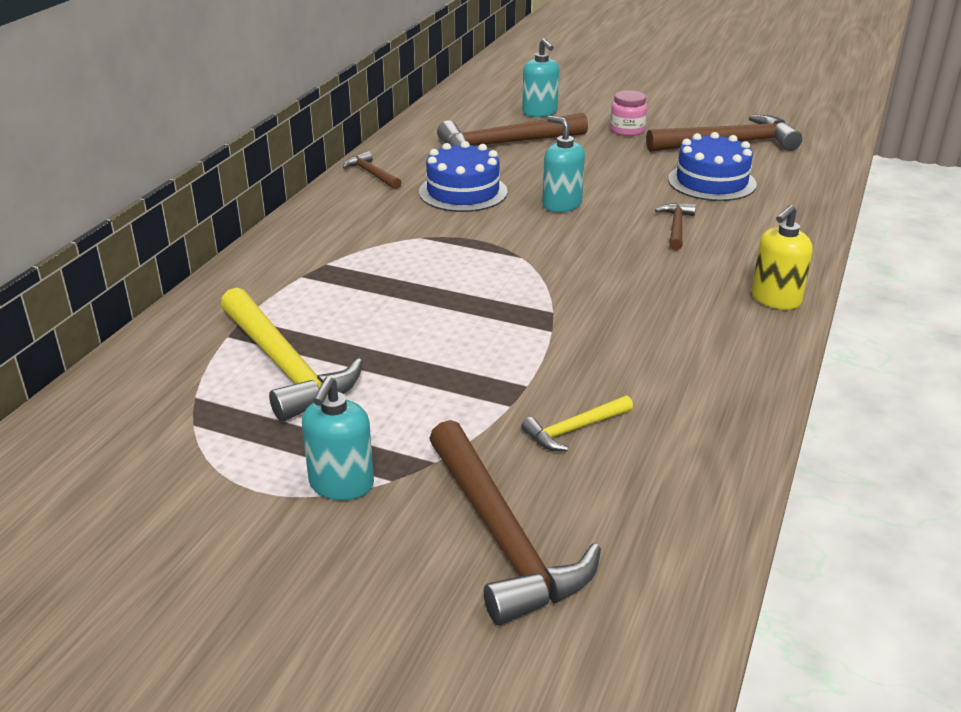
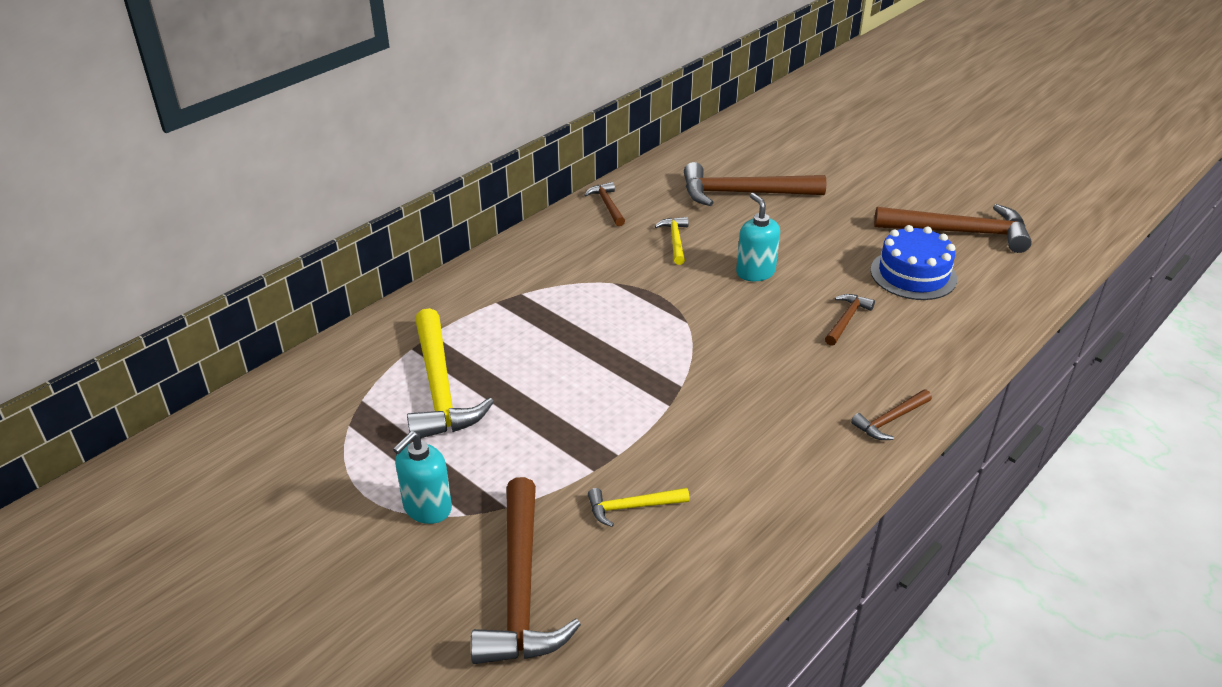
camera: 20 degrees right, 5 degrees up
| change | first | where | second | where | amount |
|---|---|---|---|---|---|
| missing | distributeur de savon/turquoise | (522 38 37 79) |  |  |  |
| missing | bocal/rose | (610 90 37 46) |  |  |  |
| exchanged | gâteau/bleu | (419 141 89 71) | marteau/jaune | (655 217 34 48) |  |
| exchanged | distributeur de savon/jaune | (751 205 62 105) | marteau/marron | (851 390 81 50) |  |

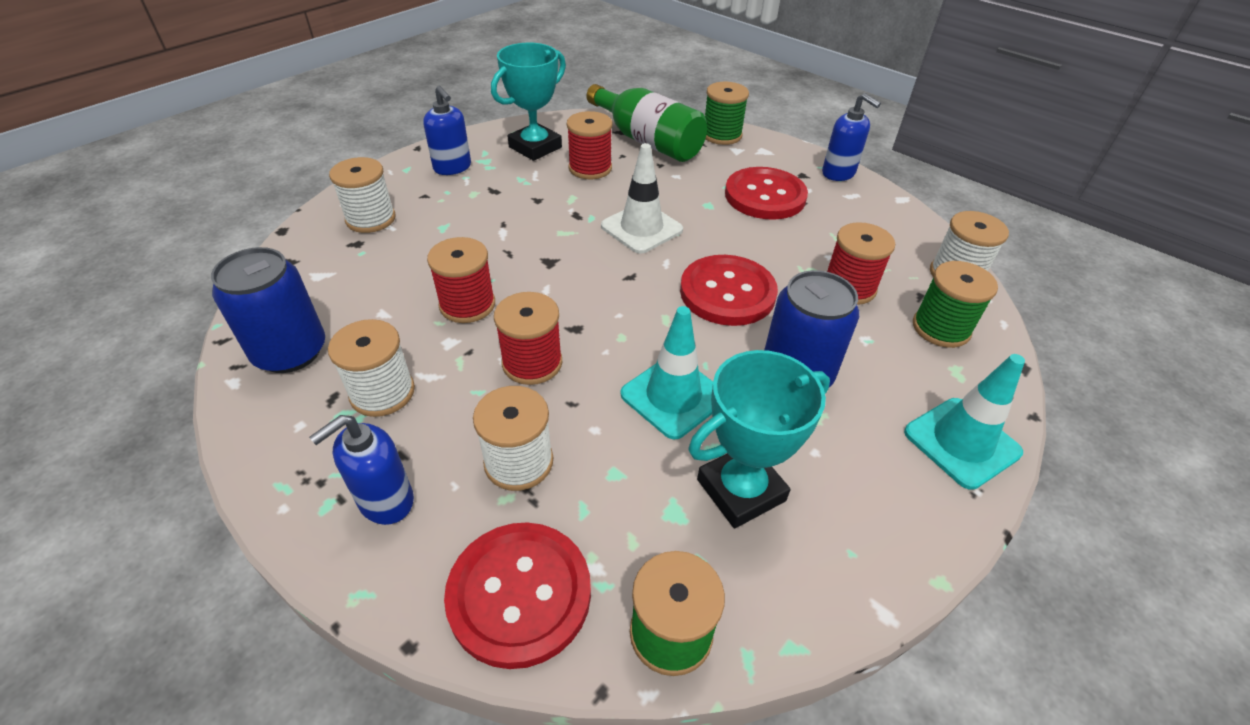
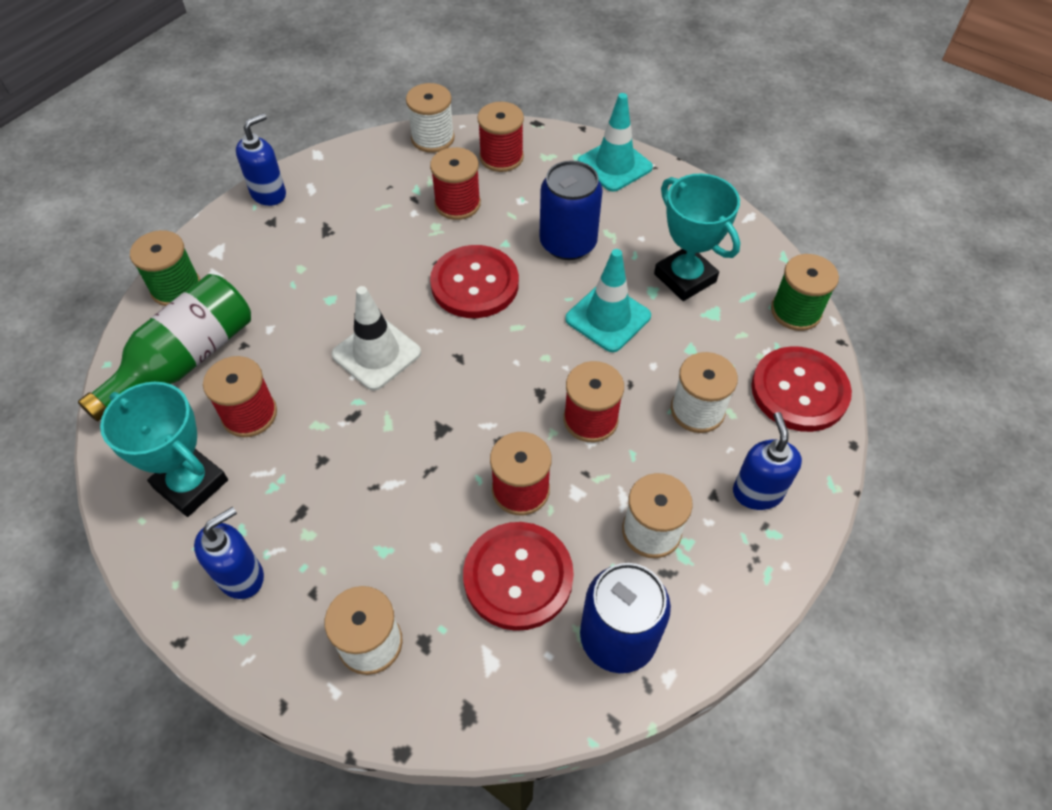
camera: 95 degrees left, 10 degrees up
| change | first | where | second | where | amount |
|---|---|---|---|---|---|
| relocated | bouton/rouge | (725 167 83 53) |  | (463 522 111 109) |  |
| colour | bobine/vert | (913 261 85 87) | bobine/rouge | (477 102 47 70) |  |
| spun | distributeur de savon/bleu | (309 415 105 110) |  | (733 412 69 98) | 135 degrees counterclockwise |

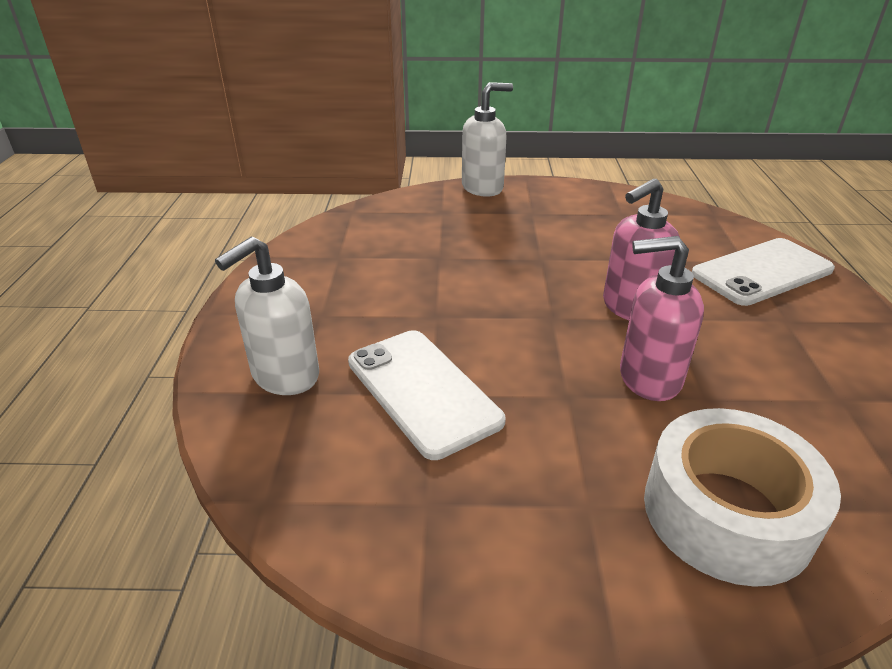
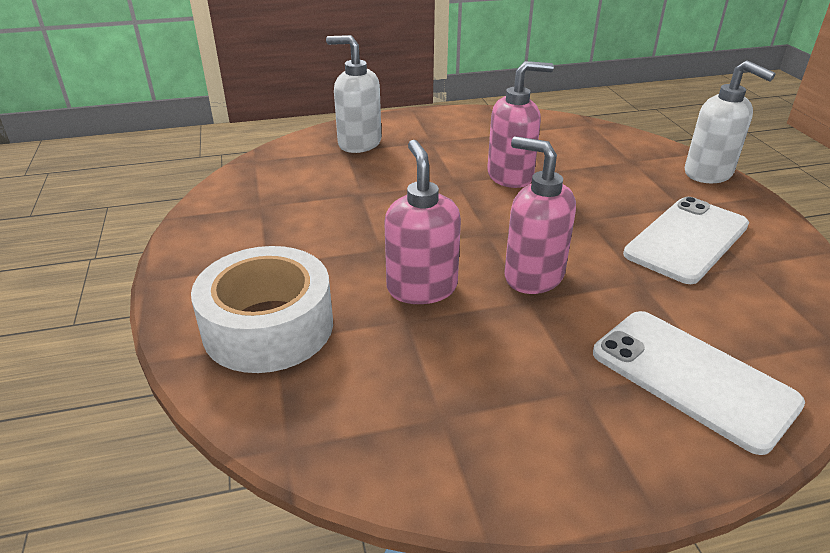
camera: 75 degrees right, 0 degrees up
| change | first | where | second | where | amount |
|---|---|---|---|---|---|
| relocated | téléphone/blanc | (348 330 158 130) |  | (623 197 126 87) |  |
| appeared |  |  | distributeur de savon/rose | (487 61 67 127) |  |

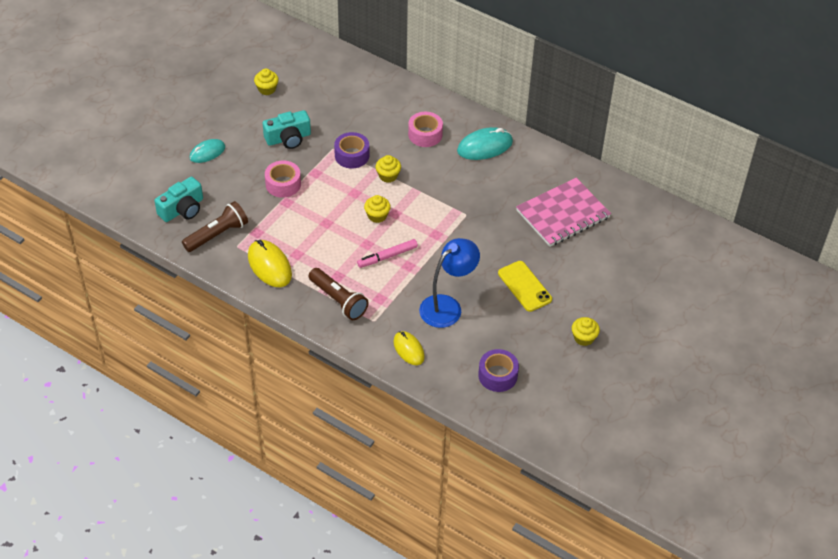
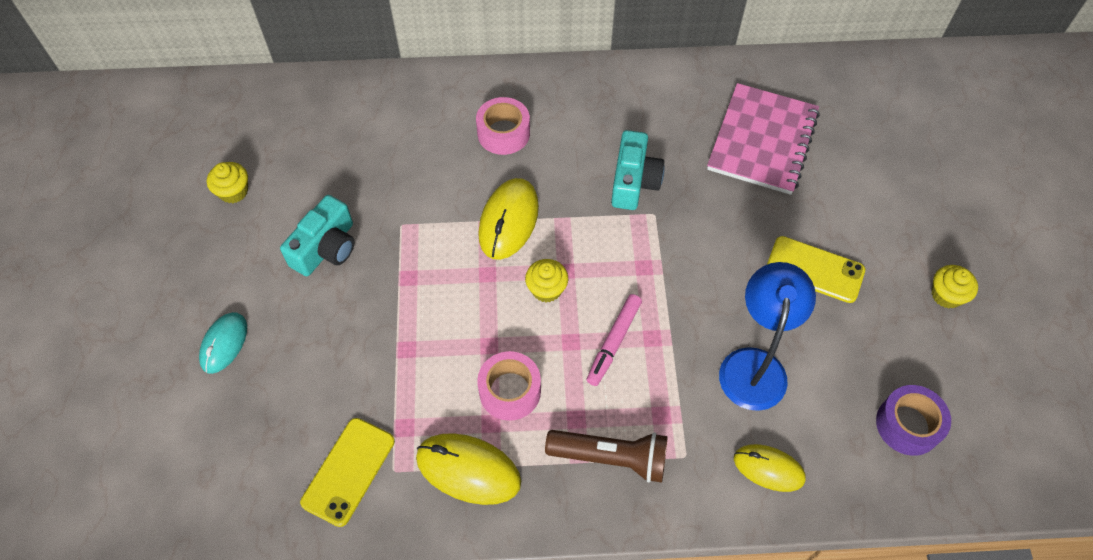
camera: 35 degrees left, 10 degrees up
| change | first | where | second | where | amount |
|---|---|---|---|---|---|
| missing | souris/turquoise | (457 127 56 33) |  |  |  |
| missing | ruban adhésif/violet | (334 132 35 36) |  |  |  |
| exchanged | muffin/jaune | (376 155 25 28) | souris/jaune | (478 178 61 82) |  |
| relocated | ruban adhésif/rose | (265 160 36 38) |  | (477 351 64 70) |  |
| relocated | appareil photo/turquoise | (154 177 49 45) |  | (611 130 54 80) |  |
| exchanged | lampe de poche/marron | (182 201 66 51) | téléphone/jaune | (300 418 95 109) |  |

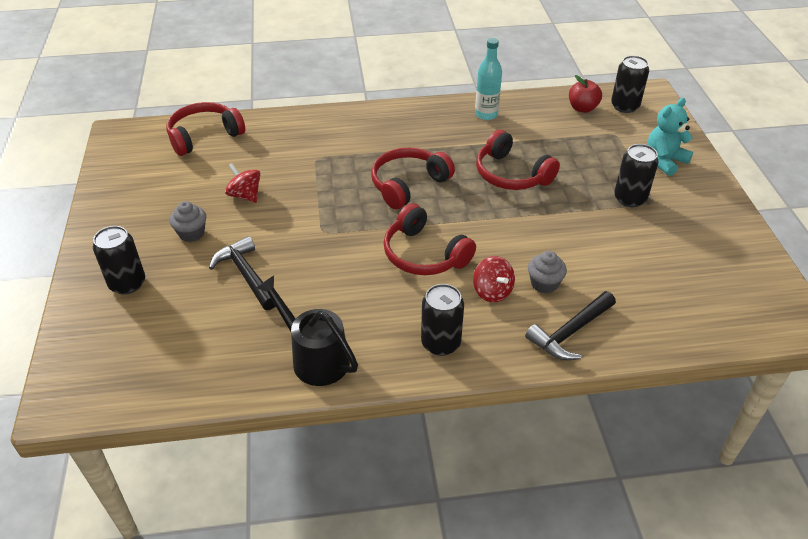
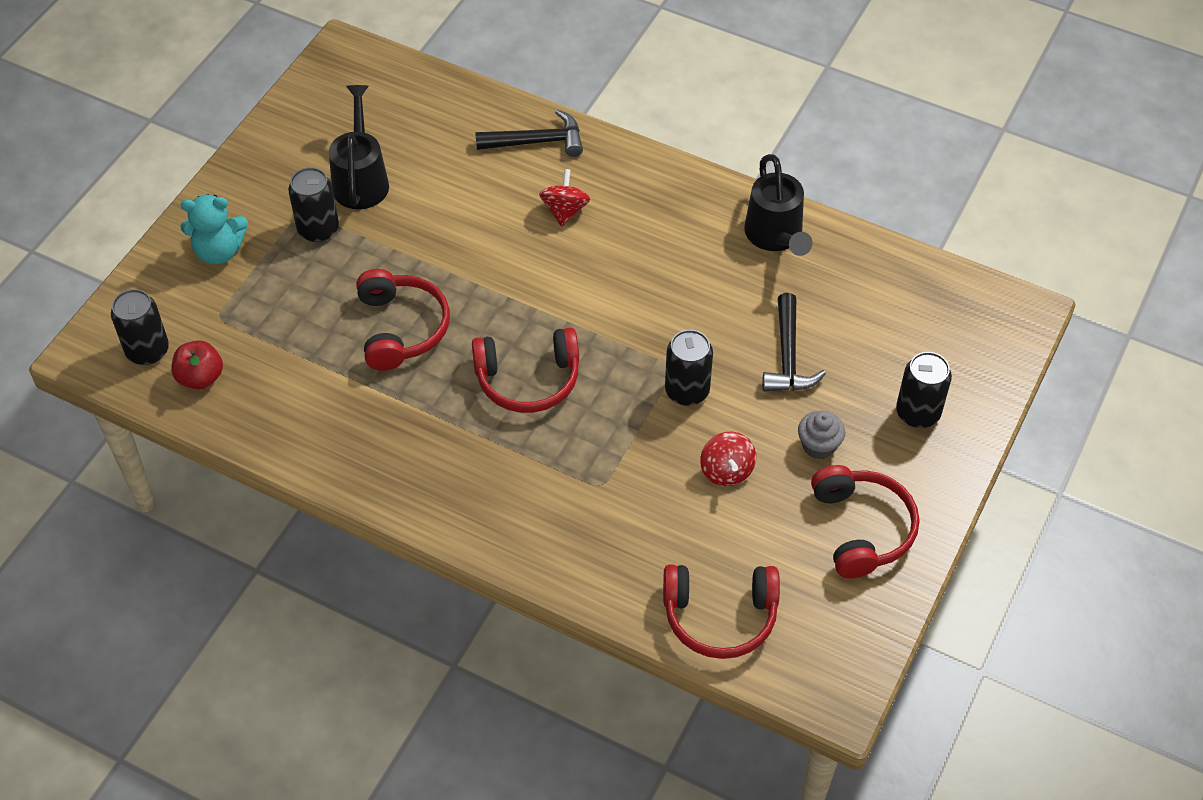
camera: 145 degrees left, 10 degrees up
| change | first | where | second | where | amount |
|---|---|---|---|---|---|
| missing | bouteille/turquoise | (475 38 27 82) |  |  |  |
| relocated | casque audio/rouge | (383 203 93 72) |  | (811 465 108 113) |  |
| missing | muffin/gris | (528 251 39 43) |  |  |  |
| relocated | canette/noir | (421 284 43 72) |  | (665 330 48 76) |  |
| appeared |  |  | arrosoir/noir | (329 85 60 124) |  |

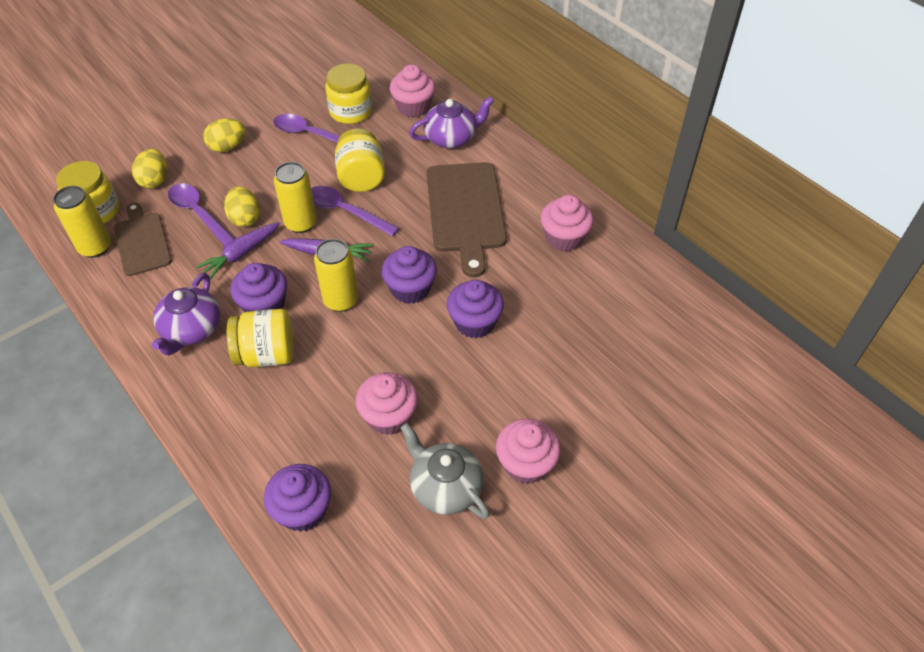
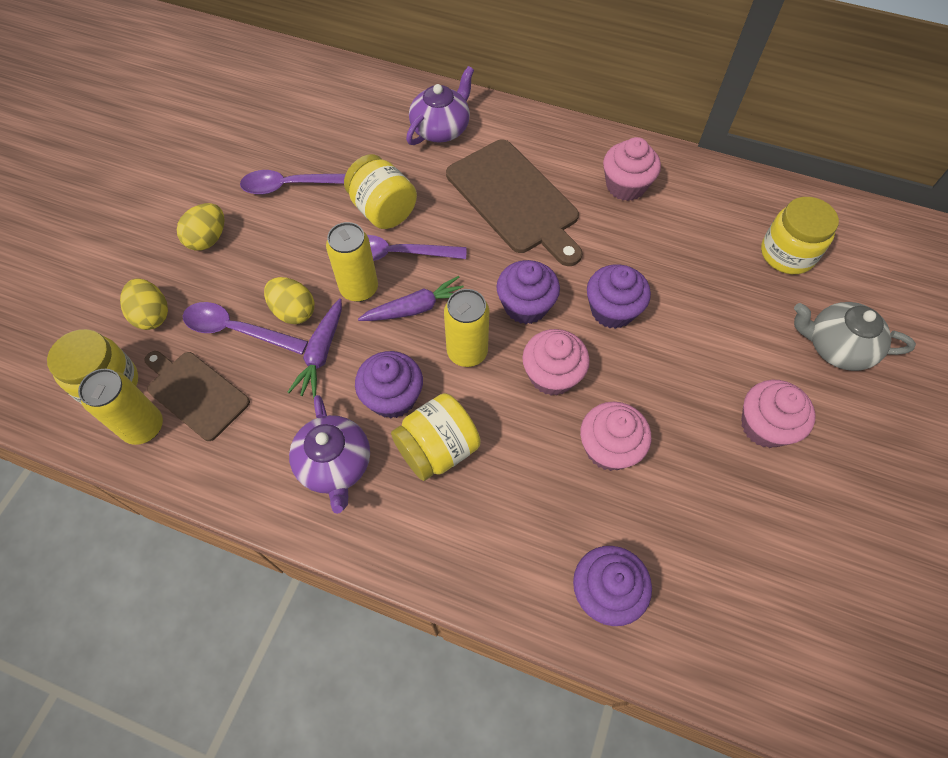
camera: 30 degrees left, 10 degrees up
| change | first | where | second | where | amount |
|---|---|---|---|---|---|
| relocated | bocal/jaune | (325 64 47 60) |  | (761 197 78 77) |  |
| relocated | muffin/rose | (390 65 45 52) |  | (522 329 68 66) |  |
| relocated | théière/gris | (400 423 90 96) |  | (794 302 122 69) |  |

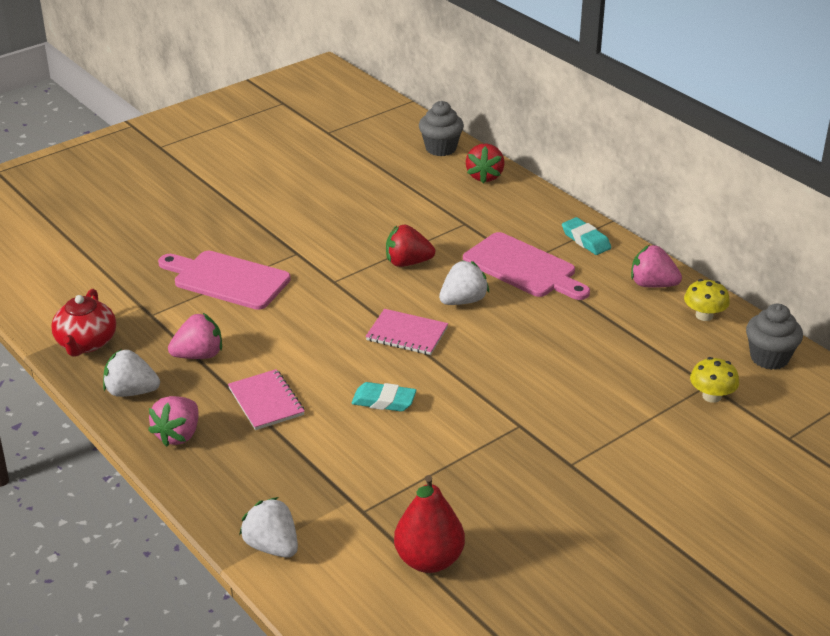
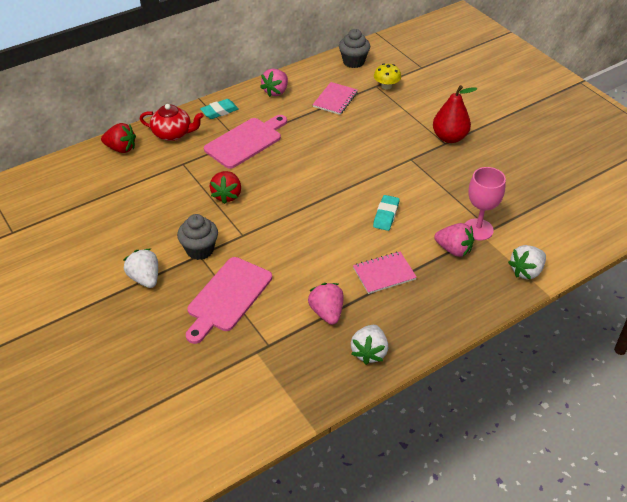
camera: 85 degrees left, 10 degrees up
| change | first | where | second | where | amount |
|---|---|---|---|---|---|
| relocated | muffin/gris | (419 101 45 55) |  | (177 214 41 46) |  |
| relocated | fraise/blanc | (439 260 50 45) |  | (123 249 35 39) |  |
| missing | champignon/jaune | (684 279 46 42) |  |  |  |
| relocated | théière/rouge | (51 289 65 68) |  | (140 104 64 37) |  |
| relocated | carnet/rose | (366 309 82 46) |  | (313 82 45 33) |  |
| relocated | fraise/rose | (148 396 50 51) |  | (434 223 40 34) |  |
| relocated | poire/rouge | (394 475 71 98) |  | (433 85 44 58) |  |
| appeared |  |  | verre à pied/rose | (465 167 41 73) |  |

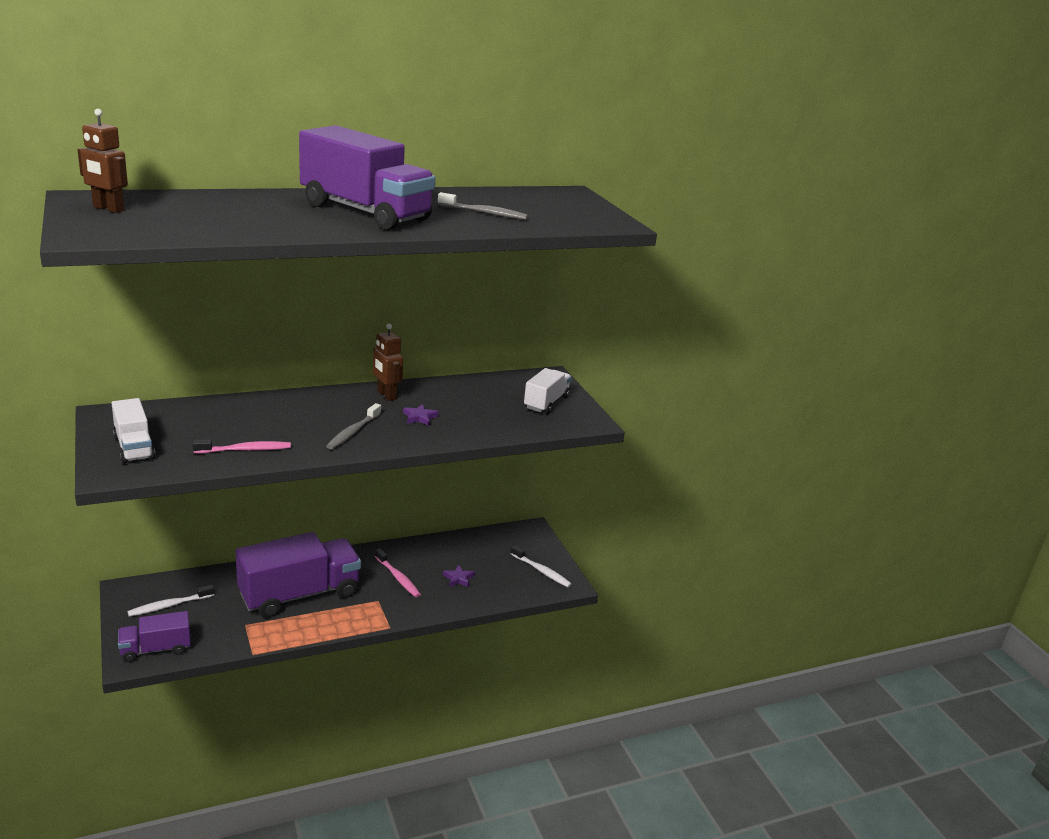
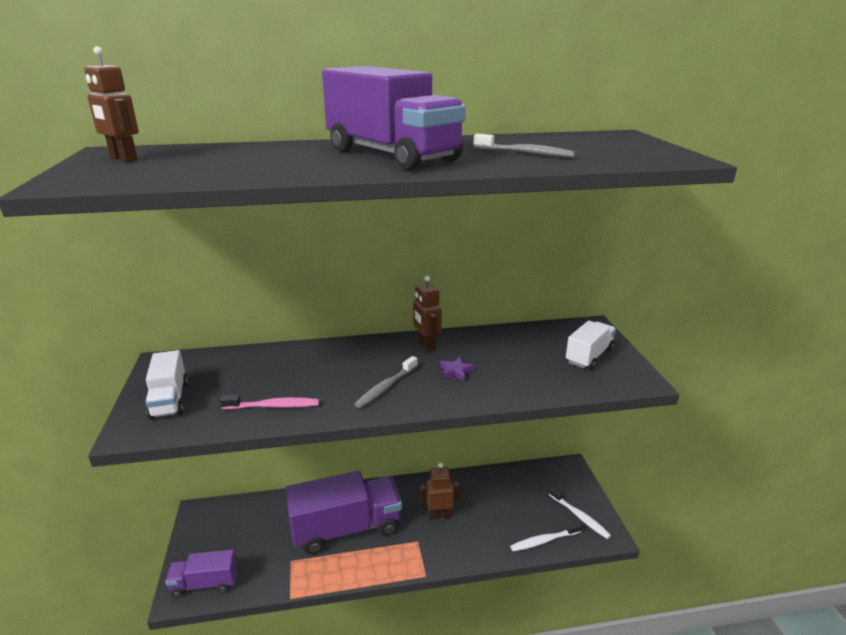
camera: 15 degrees right, 0 degrees up
| change | first | where | second | where | amount |
|---|---|---|---|---|---|
| exchanged | brosse à dents/rose | (375 548 46 49) | robot/marron | (420 462 40 58) |  |
| missing | étoile/violet | (443 565 32 22) |  |  |  |
| relocated | brosse à dents/blanc | (127 585 87 32) |  | (510 522 72 29) |  |

